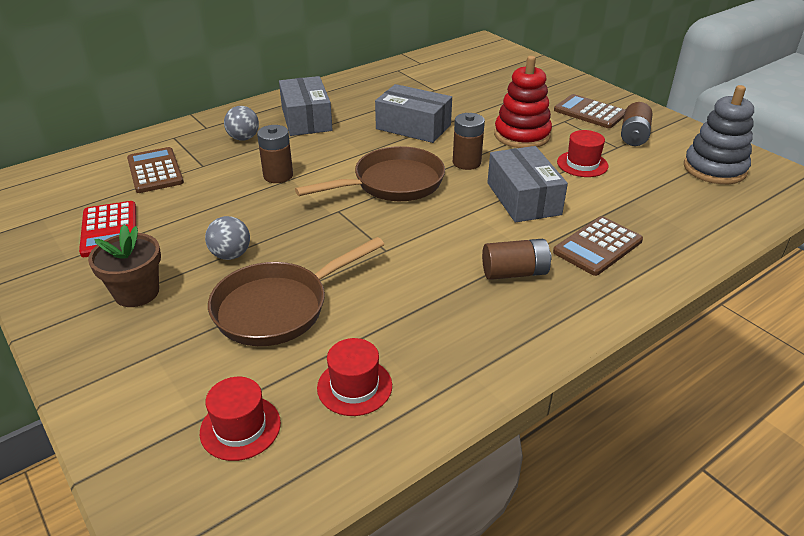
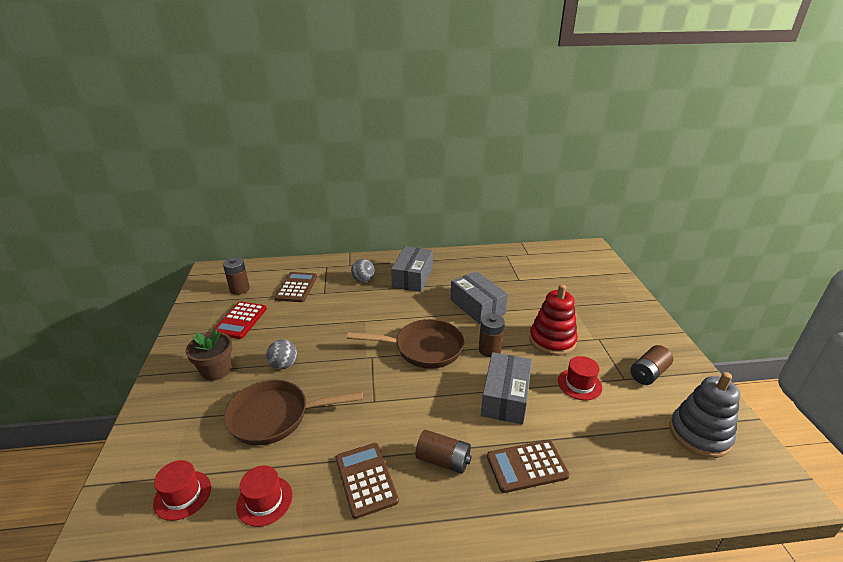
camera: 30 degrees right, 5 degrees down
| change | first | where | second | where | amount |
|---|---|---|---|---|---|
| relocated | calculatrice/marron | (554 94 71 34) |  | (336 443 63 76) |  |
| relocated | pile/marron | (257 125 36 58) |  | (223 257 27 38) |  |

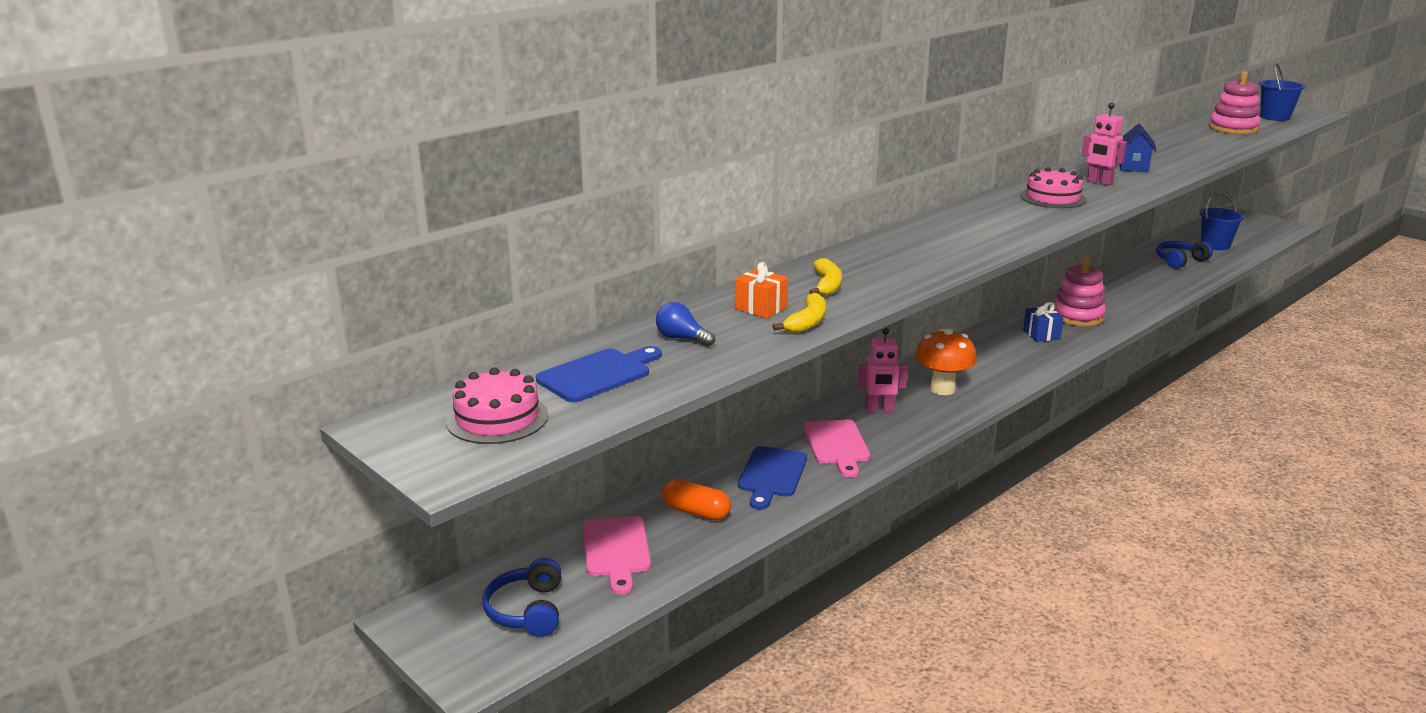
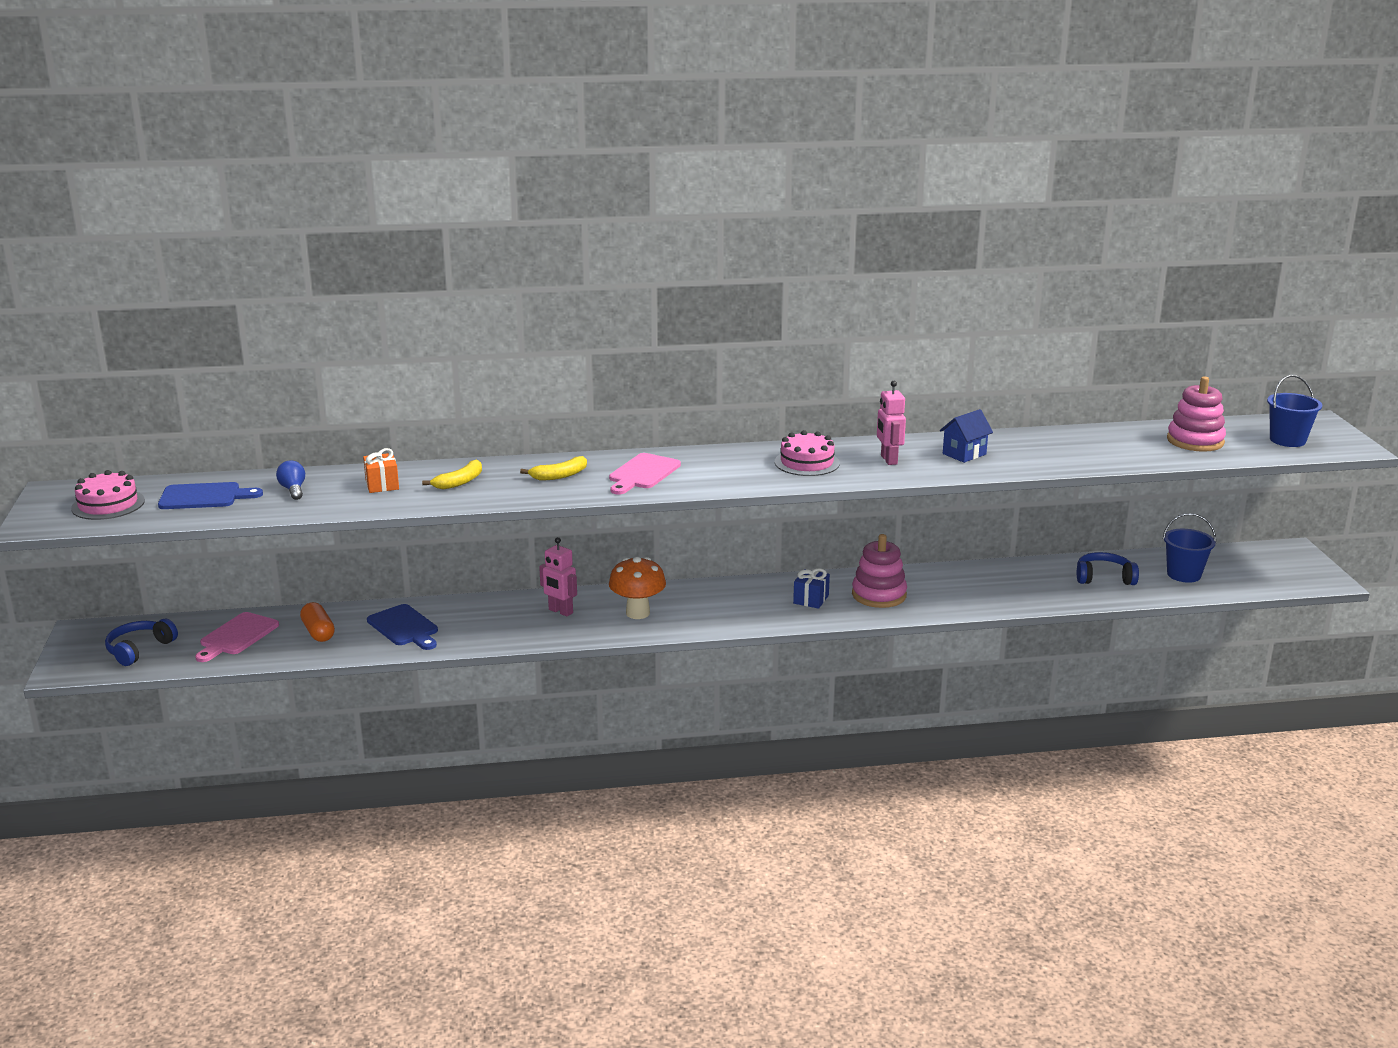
camera: 35 degrees right, 0 degrees up
| change | first | where | second | where | amount |
|---|---|---|---|---|---|
| relocated | banane/jaune | (773 293 53 40) |  | (520 456 67 25) |  |
| relocated | planche à découper/rose | (804 419 66 59) |  | (609 453 72 42) |  |
| spun | planche à découper/bleu | (738 446 69 64) |  | (367 604 71 46) | 90 degrees counterclockwise |

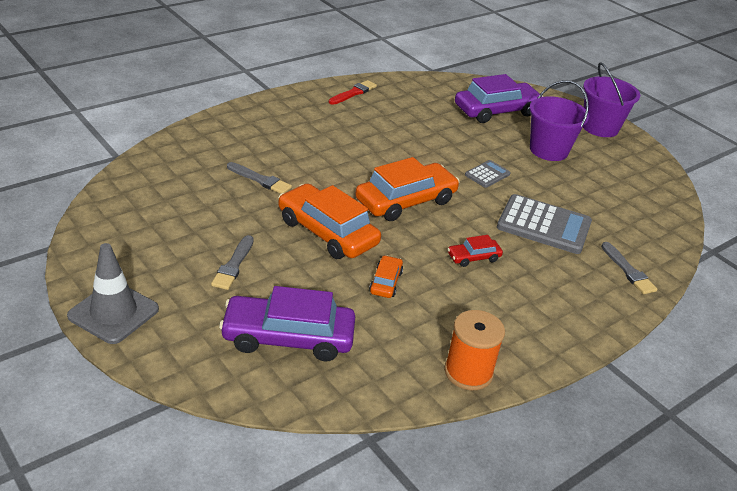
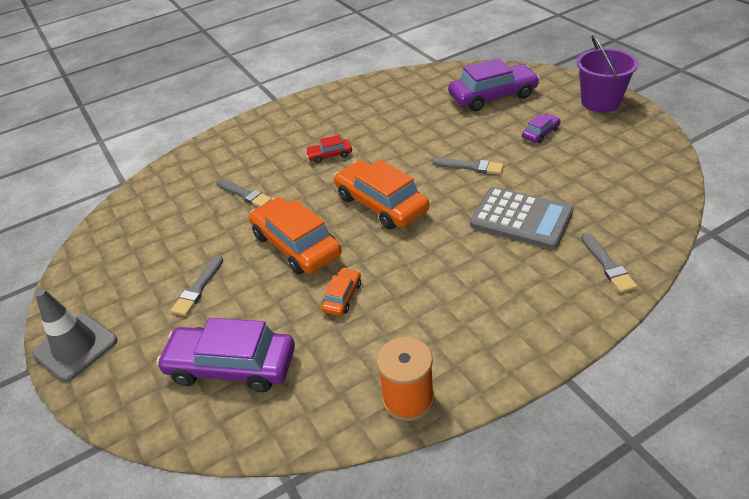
camera: 15 degrees right, 5 degrees up
| change | first | where | second | where | amount |
|---|---|---|---|---|---|
| missing | pinceau/rouge | (329 80 48 25) |  |  |  |
| exchanged | seau/violet | (530 80 59 81) | voiture/violet | (522 114 39 29) |  |
| spun | voiture/orange | (355 157 105 64) |  | (334 160 95 69) | 105 degrees counterclockwise |
| exchanged | calculatrice/gris | (465 160 46 28) | pinceau/gris | (433 158 71 16) |  |
| relocated | voiture/rouge | (447 235 56 32) |  | (306 135 46 28) |  |

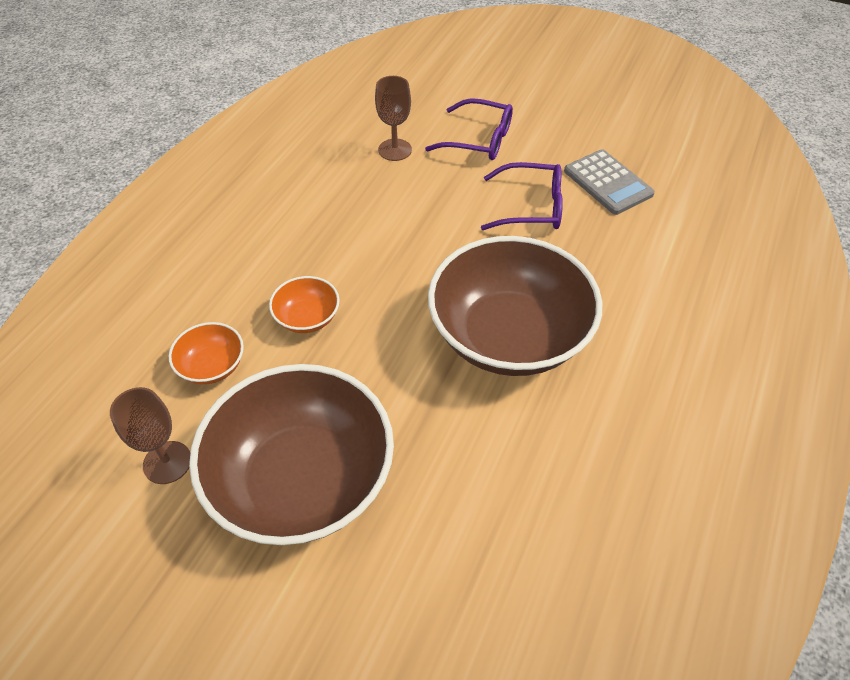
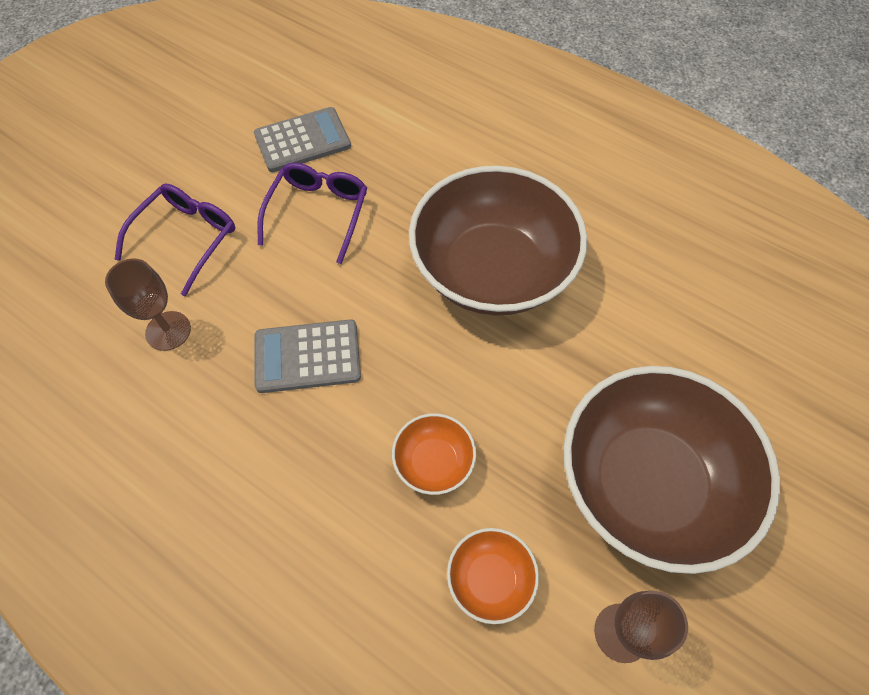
camera: 80 degrees left, 10 degrees up
| change | first | where | second | where | amount |
|---|---|---|---|---|---|
| appeared |  |  | calculatrice/gris | (255 319 106 74) |  |

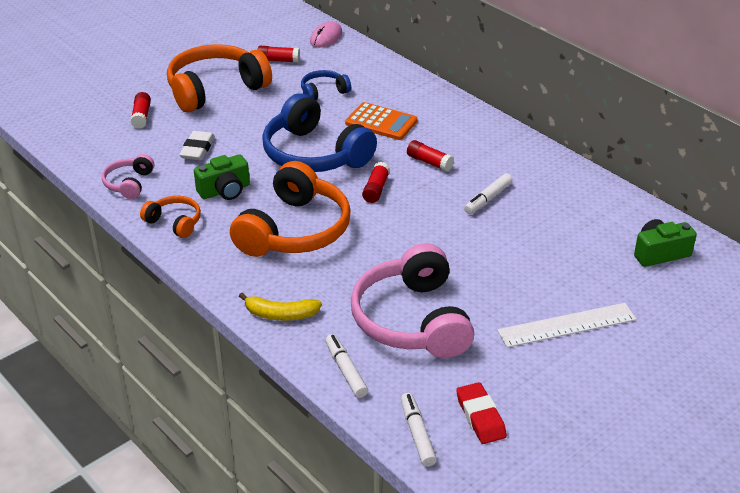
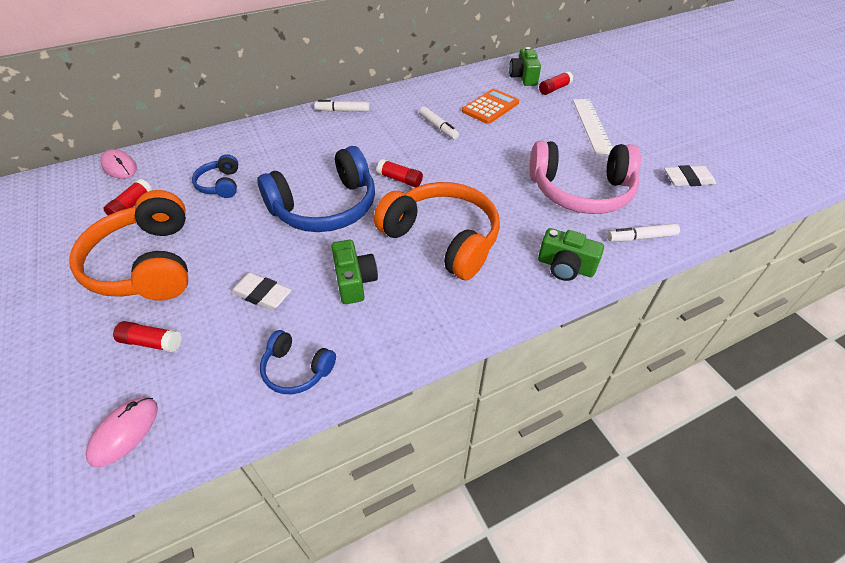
camera: 75 degrees left, 10 degrees up
| change | first | where | second | where | amount |
|---|---|---|---|---|---|
| relocated | calculatrice/orange | (345 102 73 38) |  | (462 89 57 35) |  |
| relocated | bâton de colle/rouge | (407 140 47 32) |  | (539 71 34 24) |  |
| colour | casque audio/rose | (102 154 52 45) | casque audio/bleu | (260 330 76 64) |  |
| missing | casque audio/orange | (140 196 61 42) |  |  |  |
| exchanged | banane/jaune | (239 293 83 28) | appareil photo/vert | (538 228 66 53) |  |
| colour | gomme/rouge | (456 382 51 62) | gomme/blanc | (664 165 52 21) |  |
| relocated | feutre/blanc | (401 393 36 74) |  | (315 100 55 12) |  |
| appeared |  |  | souris/rose | (86 397 72 71) |  |

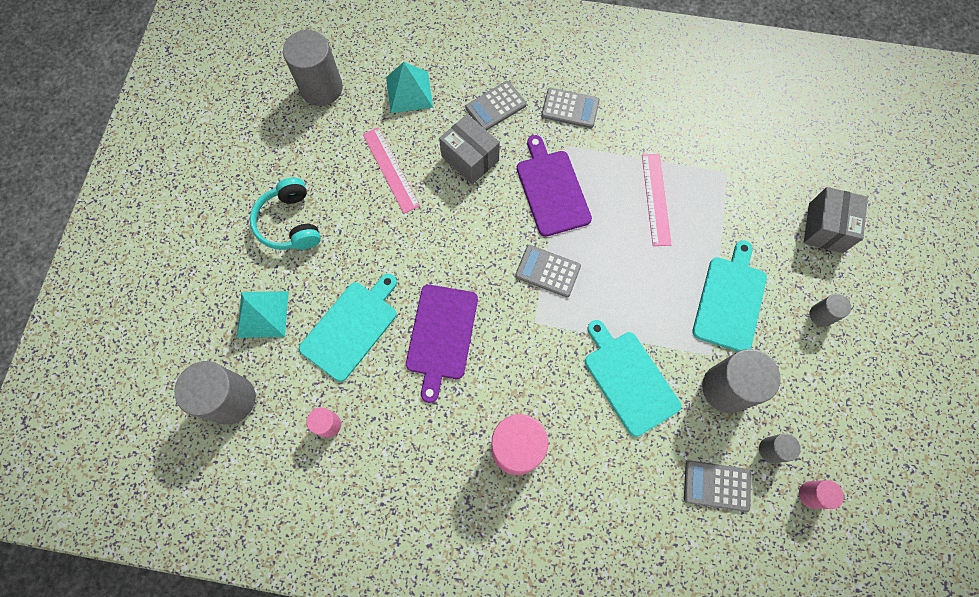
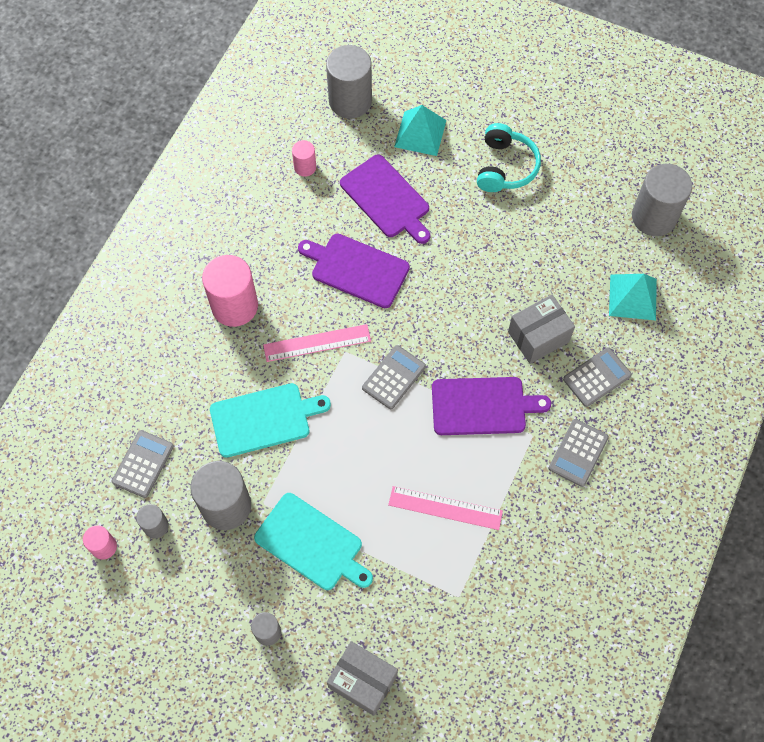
camera: 105 degrees right, 5 degrees down
| change | first | where | second | where | amount |
|---|---|---|---|---|---|
| spun | calculatrice/gris | (465 81 62 50) |  | (563 347 69 60) | 75 degrees clockwise |
| relocated | règle/rose | (363 127 57 87) |  | (263 324 108 38) |  |
| spun | casque audio/turquoise | (250 177 71 73) |  | (477 123 64 69) | 105 degrees clockwise |
| colour | planche à découper/turquoise | (299 274 98 108) | planche à découper/violet | (340 154 91 90) |  |

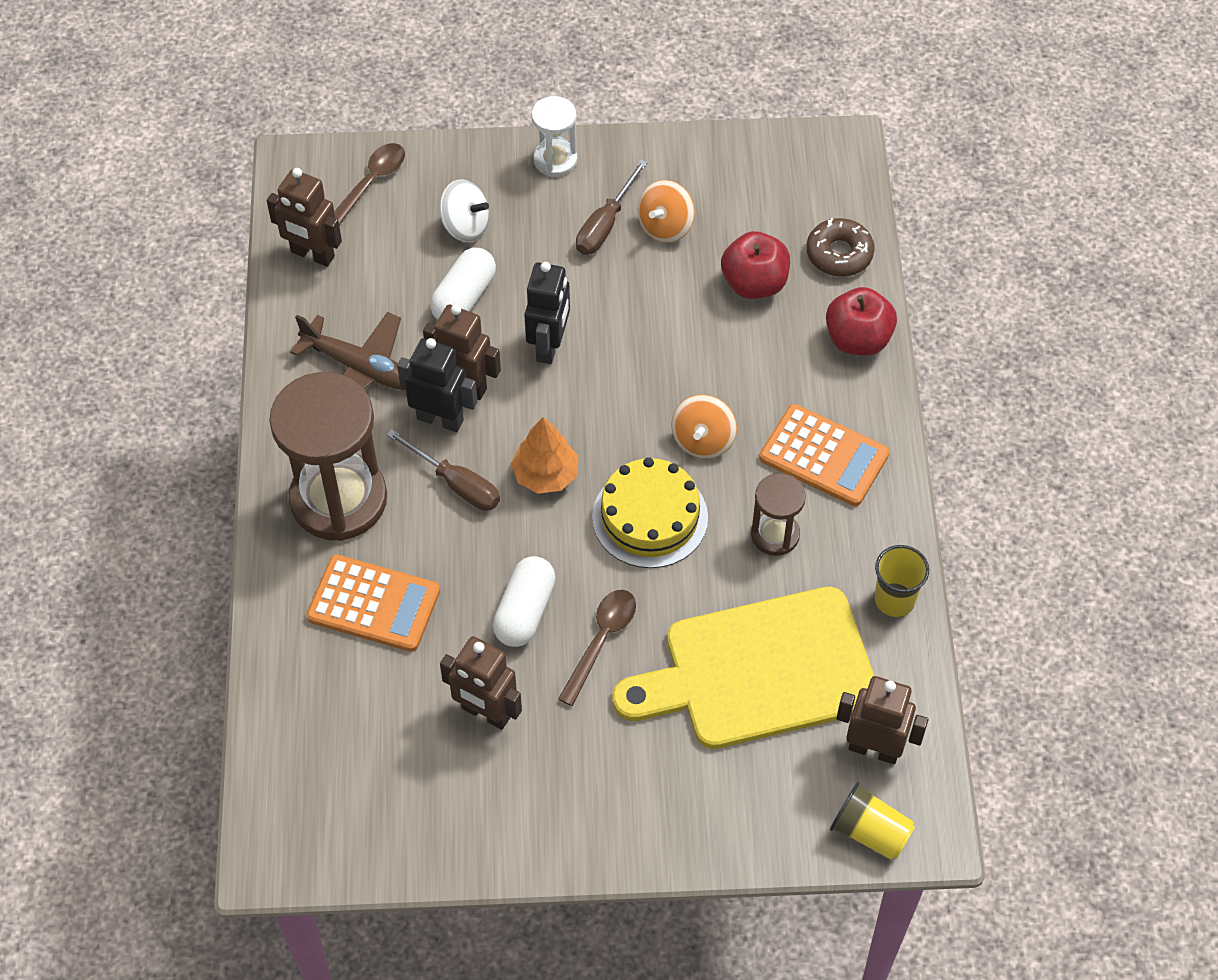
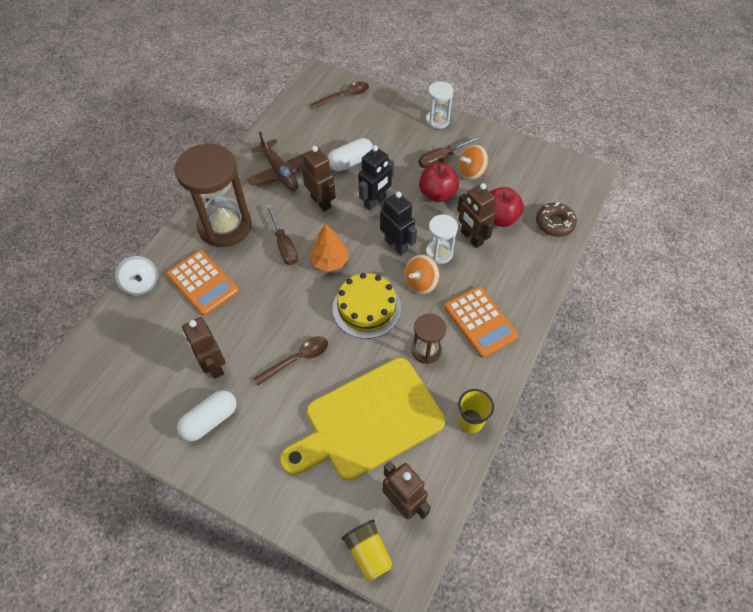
camera: 30 degrees right, 0 degrees up
| change | first | where | second | where | amount |
|---|---|---|---|---|---|
| relocated | robot/marron | (267 168 75 99) |  | (457 183 38 65) |  |
| relocated | toupie/blanc | (439 180 50 62) |  | (115 256 43 39) |  |
| relocated | pomme/rouge | (826 287 71 69) |  | (419 163 40 39) |  |
| relocated | robot/noir | (397 338 80 94) |  | (380 191 37 65) |  |
| relocated | gélule/blanc | (493 556 63 91) |  | (177 390 60 51) |  |
| spun | planche à découper/jaune | (612 587 262 162) |  | (280 358 165 122) | 45 degrees counterclockwise |
| appeared |  |  | sablier/blanc | (426 214 32 50) |  |

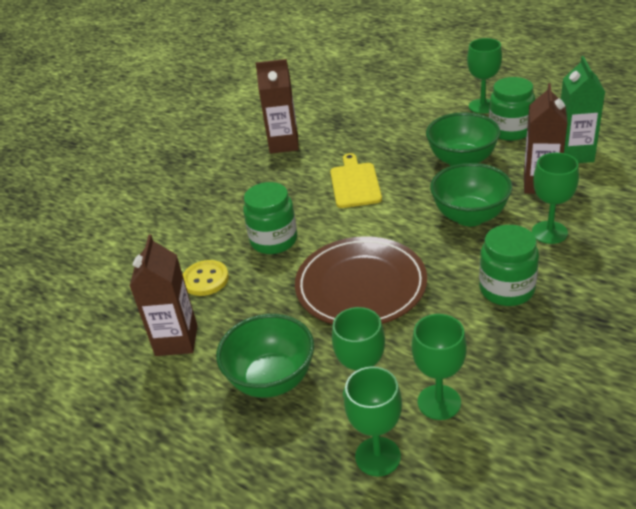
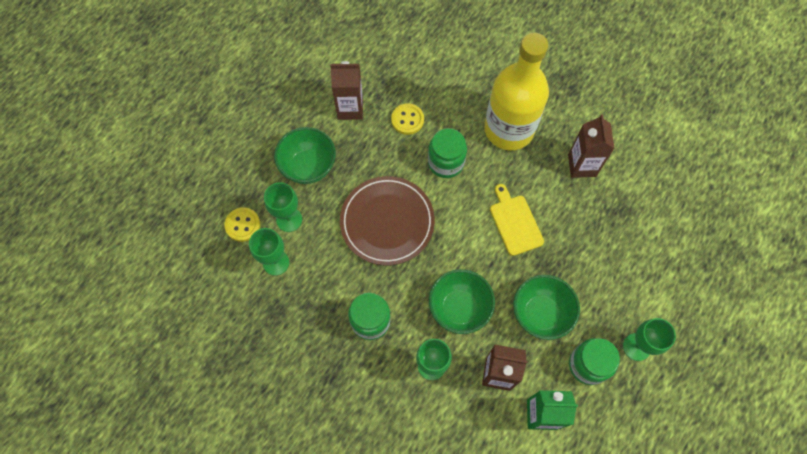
camera: 85 degrees right, 30 degrees up
| change | first | where | second | where | amount |
|---|---|---|---|---|---|
| spun | planche à découper/jaune | (330 153 52 55) |  | (490 184 54 72) | 105 degrees counterclockwise |
| exchanged | verre à pied/vert | (344 366 58 110) | bouton/jaune | (224 207 36 35) |  |
| appeared |  |  | bouteille/jaune | (484 33 65 117) |  |

